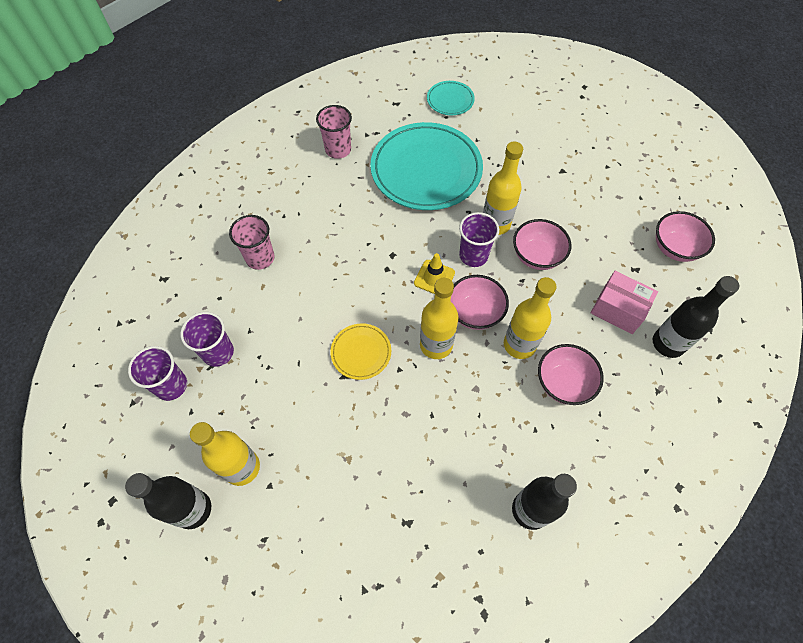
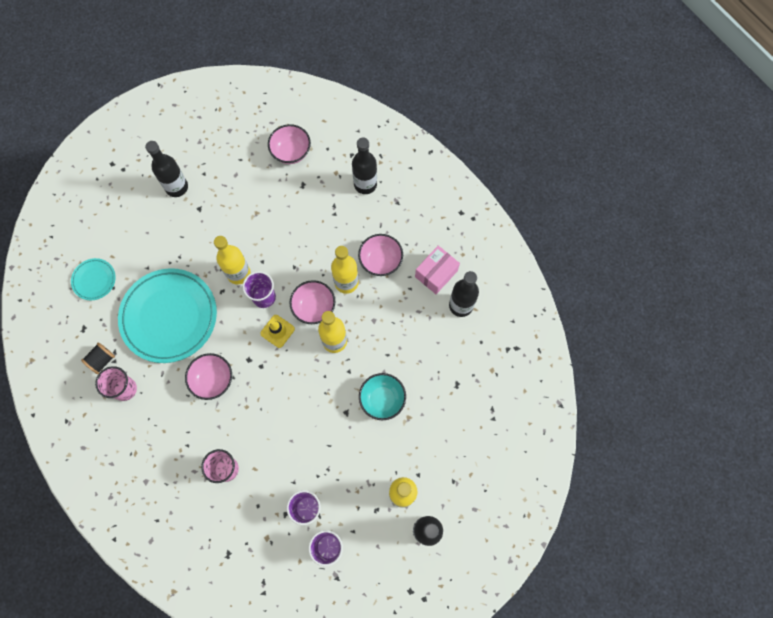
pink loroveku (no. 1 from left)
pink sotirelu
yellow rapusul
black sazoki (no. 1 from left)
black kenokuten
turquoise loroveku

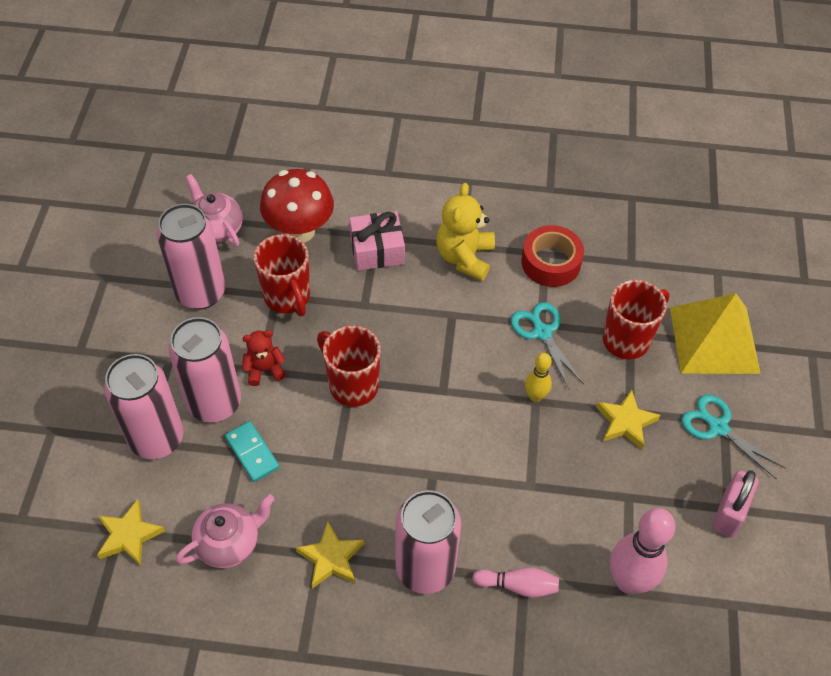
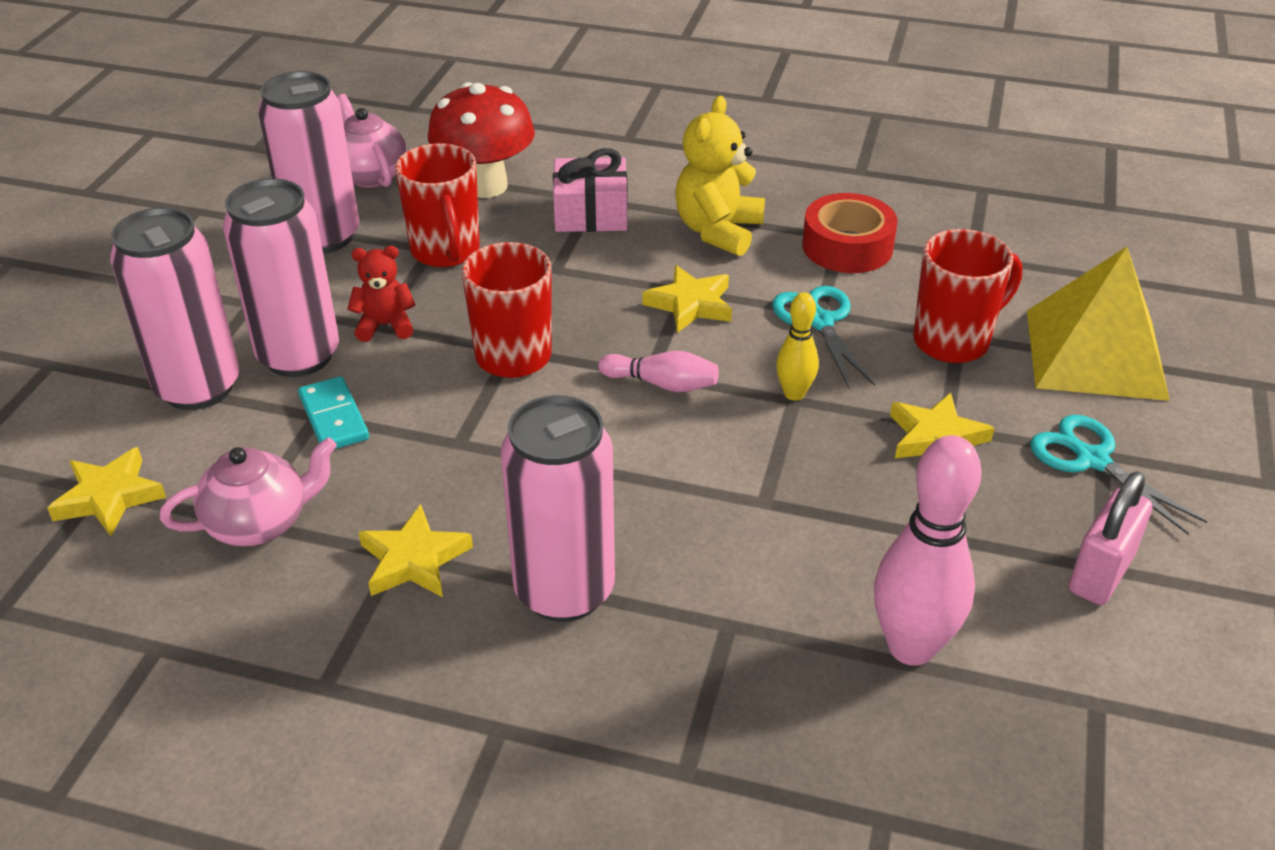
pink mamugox (no. 1 from left)
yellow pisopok (no. 3 from left)

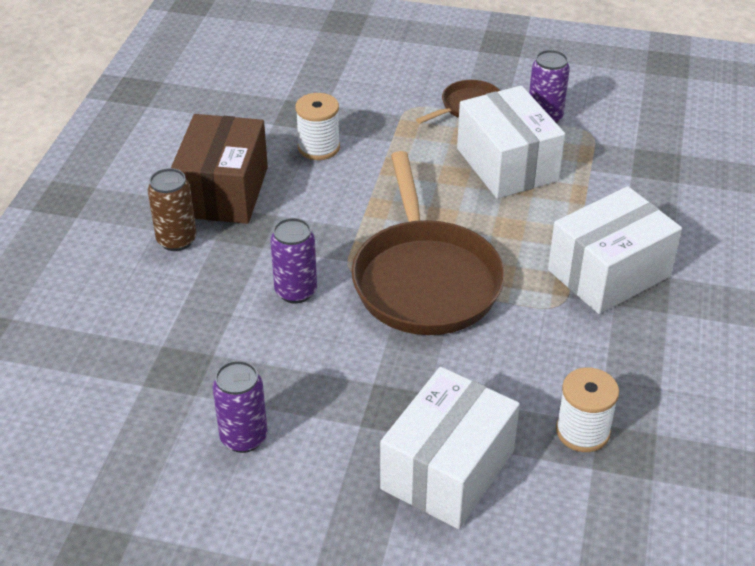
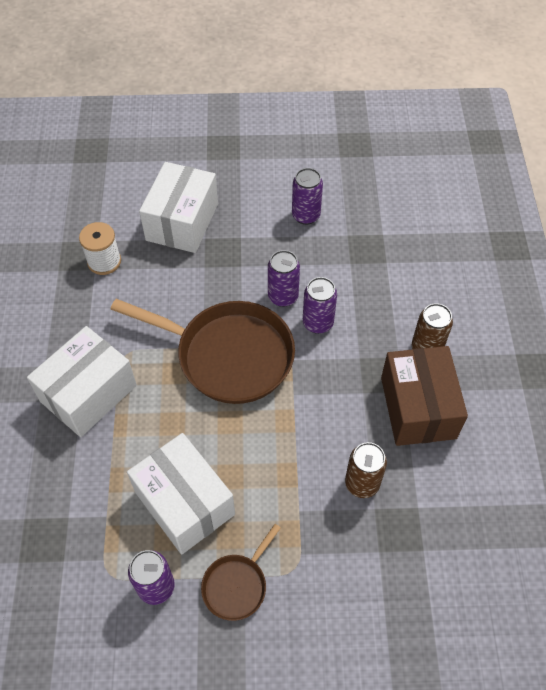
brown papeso (no. 1 from left)
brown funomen (no. 1 from left)
purple papeso (no. 2 from left)

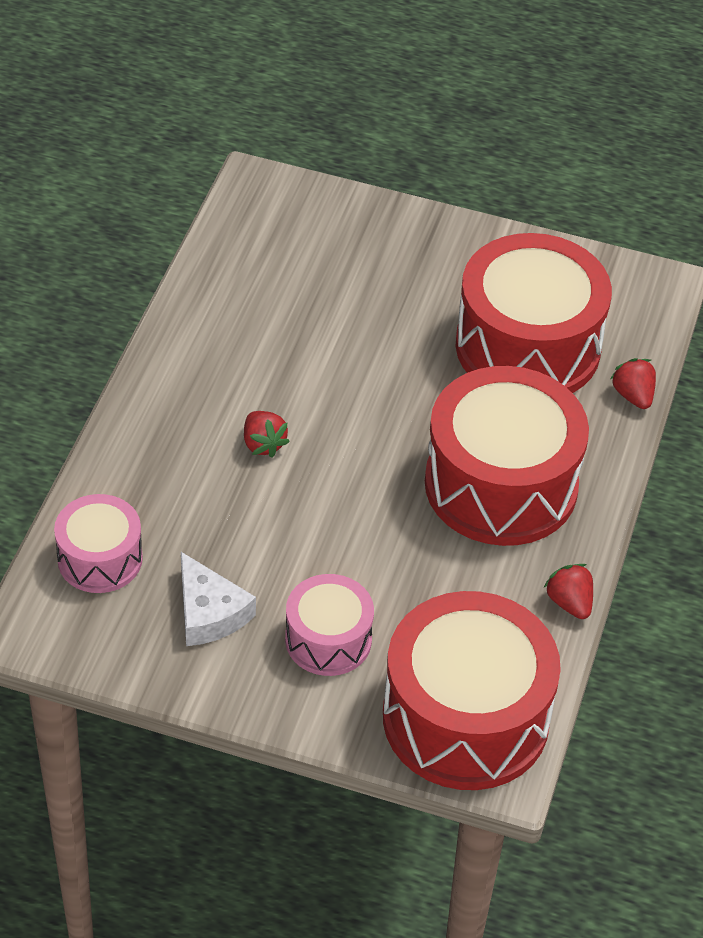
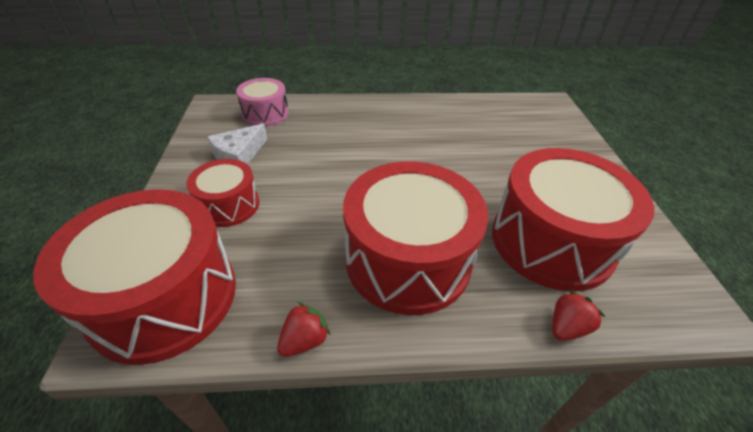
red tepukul (no. 1 from left in the first image)
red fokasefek (no. 2 from left)

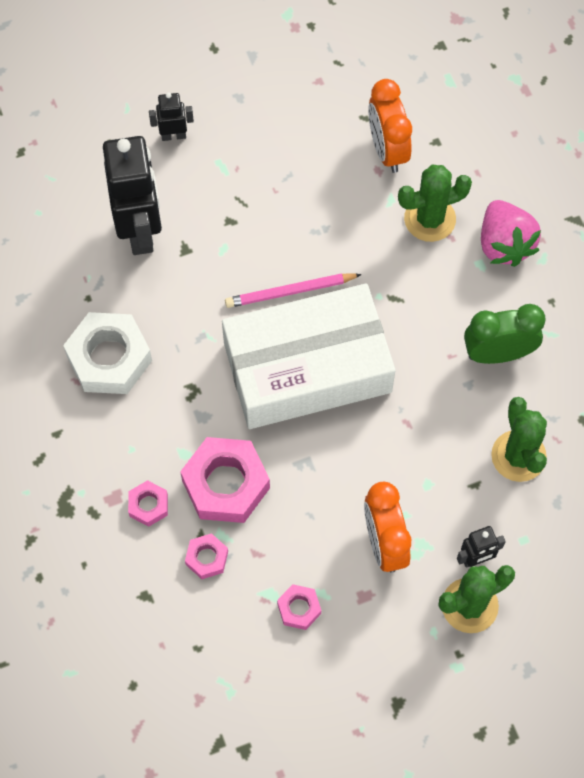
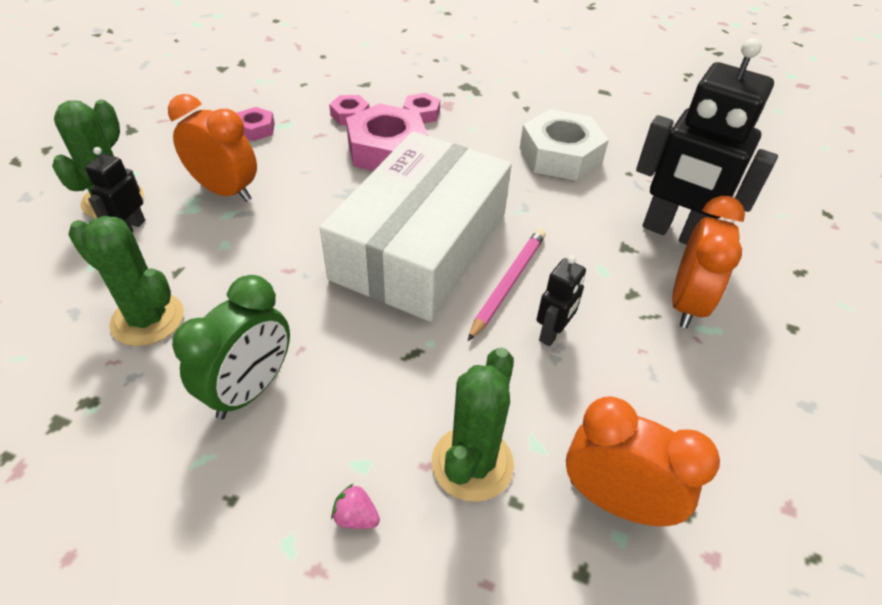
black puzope (no. 2 from left)
pink tepukul
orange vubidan (no. 3 from left)

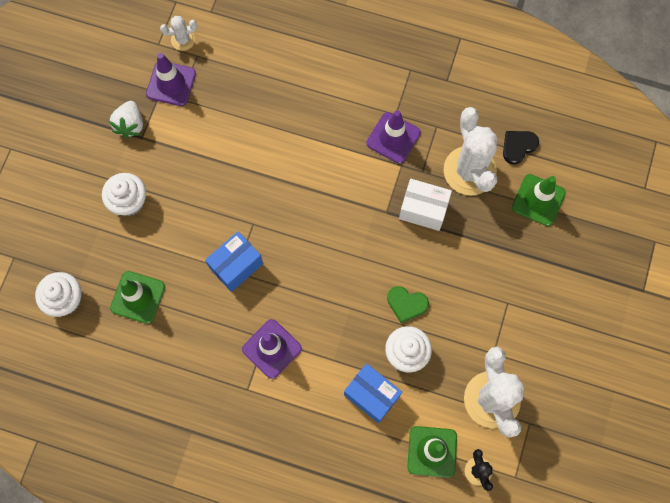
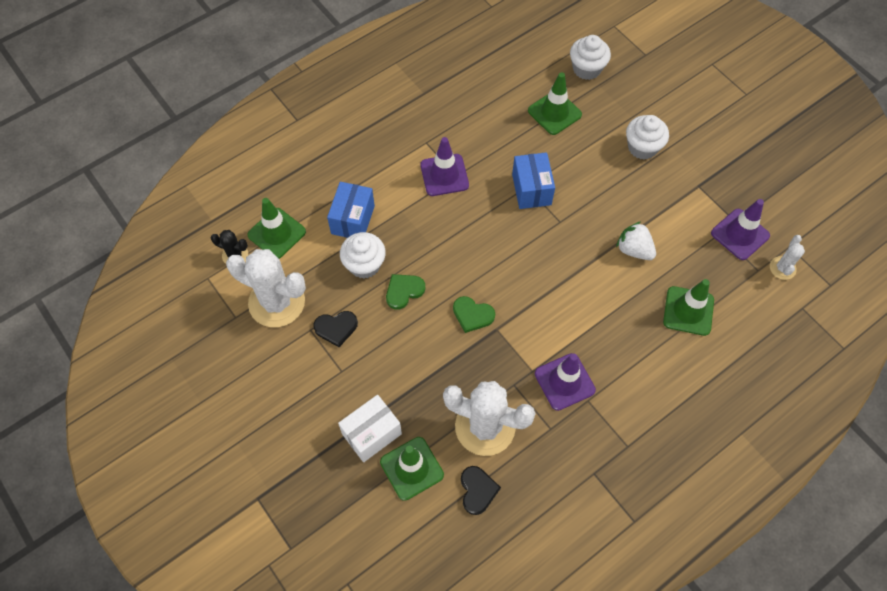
white tepukul
white sotirelu
blue sotirelu (no. 1 from left)
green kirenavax (no. 4 from left)
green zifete (no. 2 from left)
black zifete (no. 1 from left)

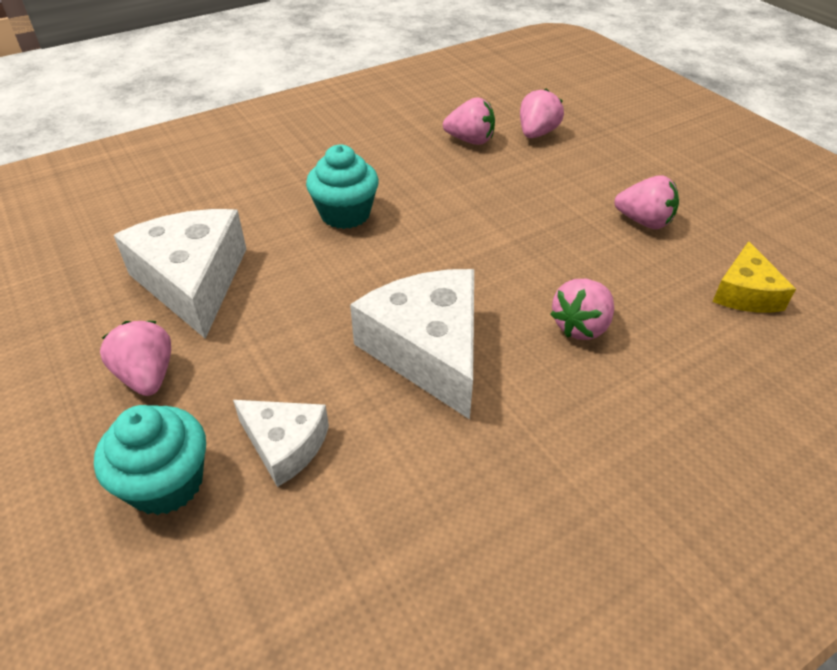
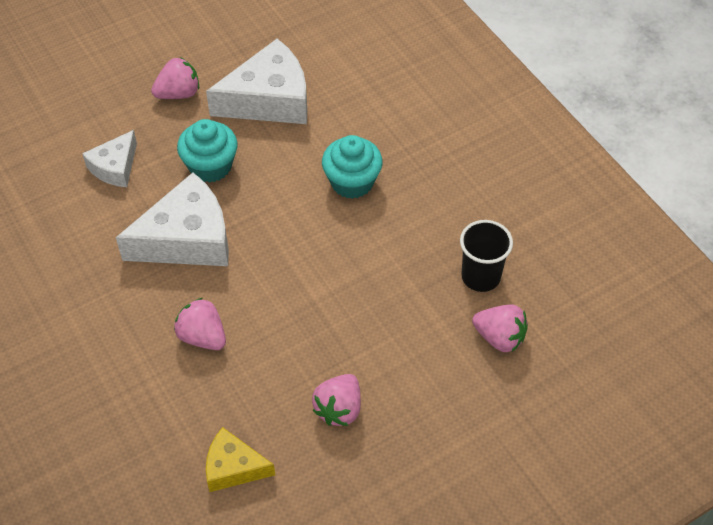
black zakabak
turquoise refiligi (no. 1 from left)

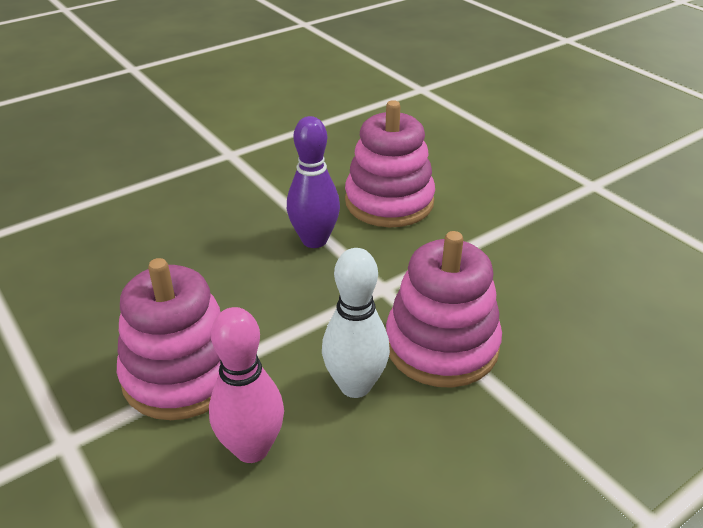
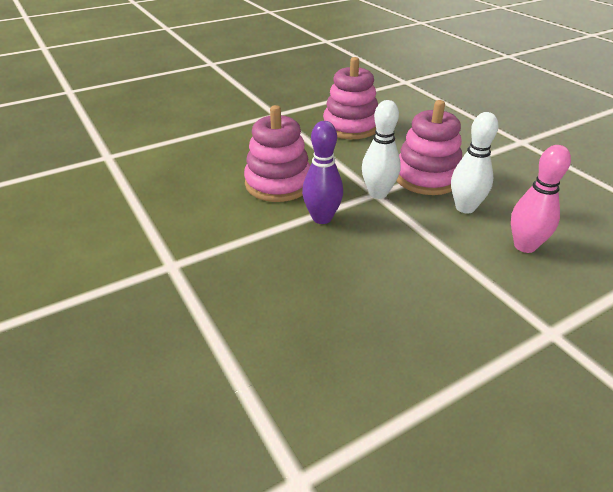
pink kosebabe (no. 2 from left)
white mamugox (no. 1 from left)

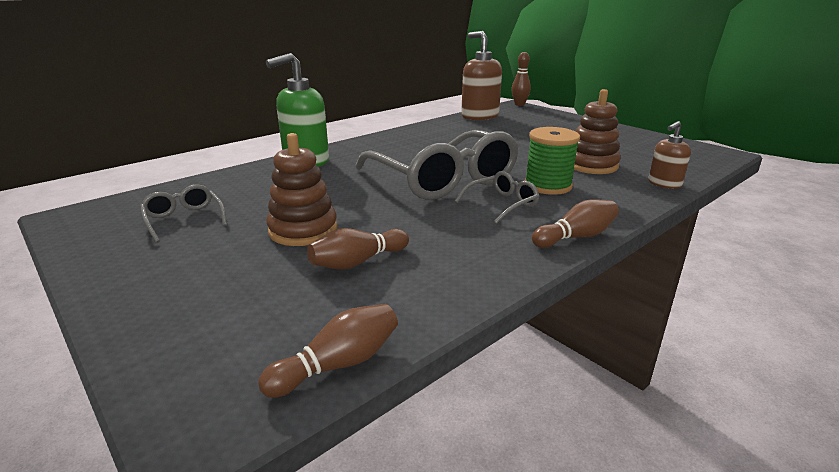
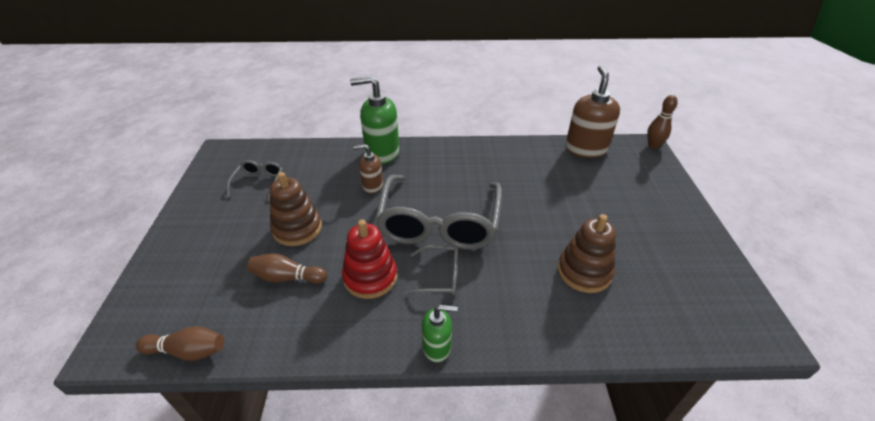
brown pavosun (no. 1 from left)
green kenokuten
green pavosun (no. 2 from left)
red kosebabe

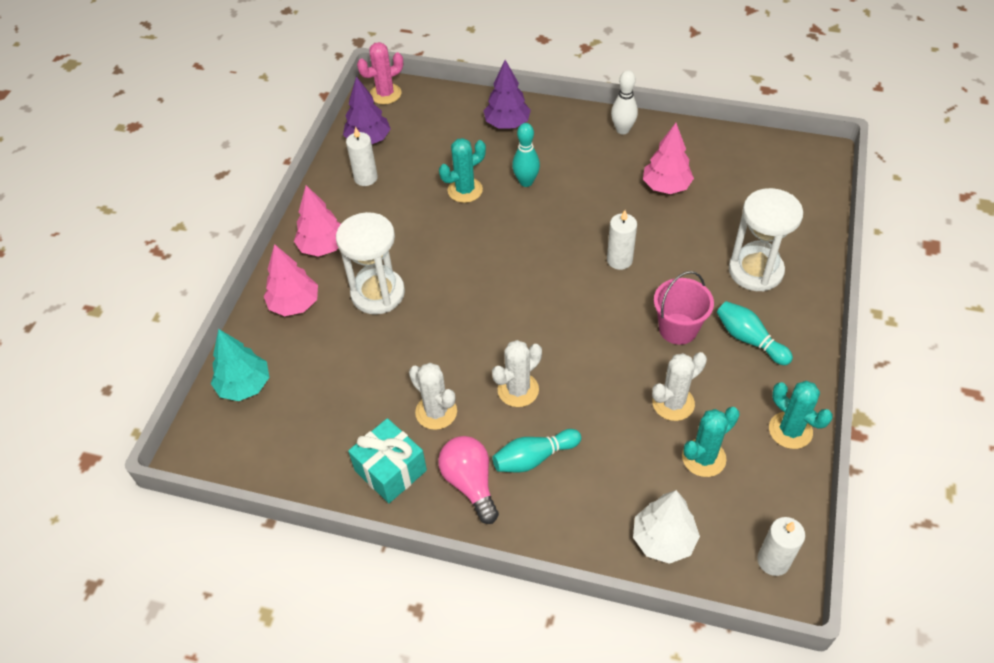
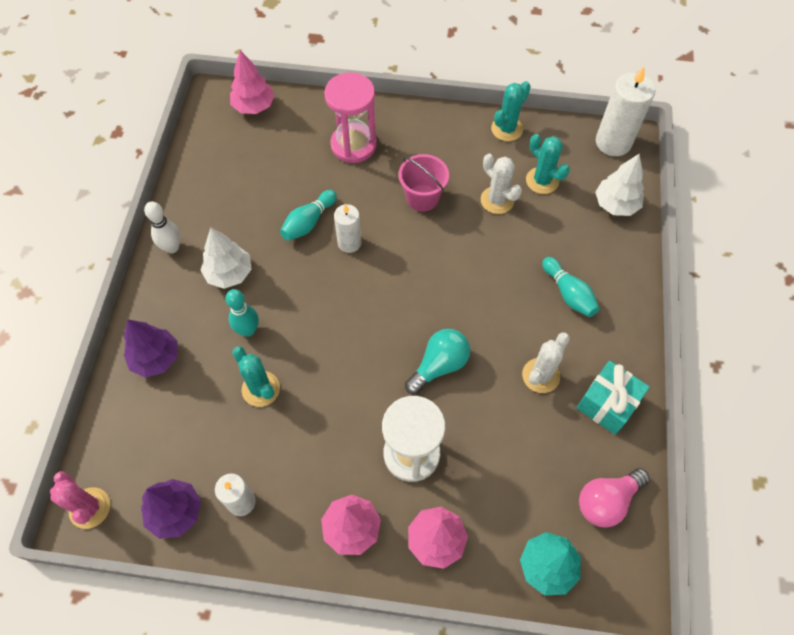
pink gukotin (no. 1 from left)
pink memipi
turquoise mamugox (no. 2 from left)
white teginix (no. 2 from left in the first image)
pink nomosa
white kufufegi (no. 3 from left)
white gukotin (no. 1 from left)
turquoise nomosa

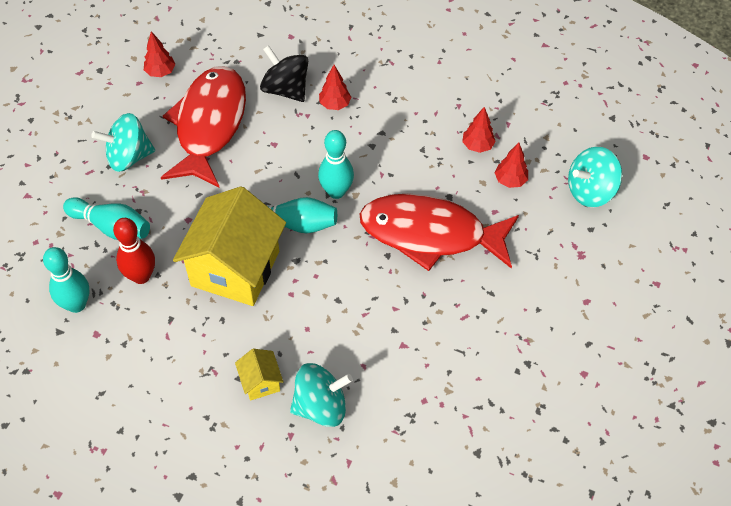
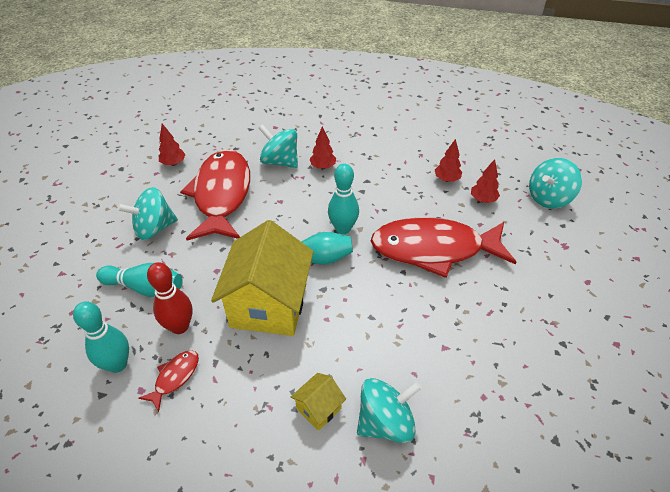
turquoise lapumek (no. 2 from left)
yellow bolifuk (no. 2 from left)
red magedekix (no. 1 from left)

